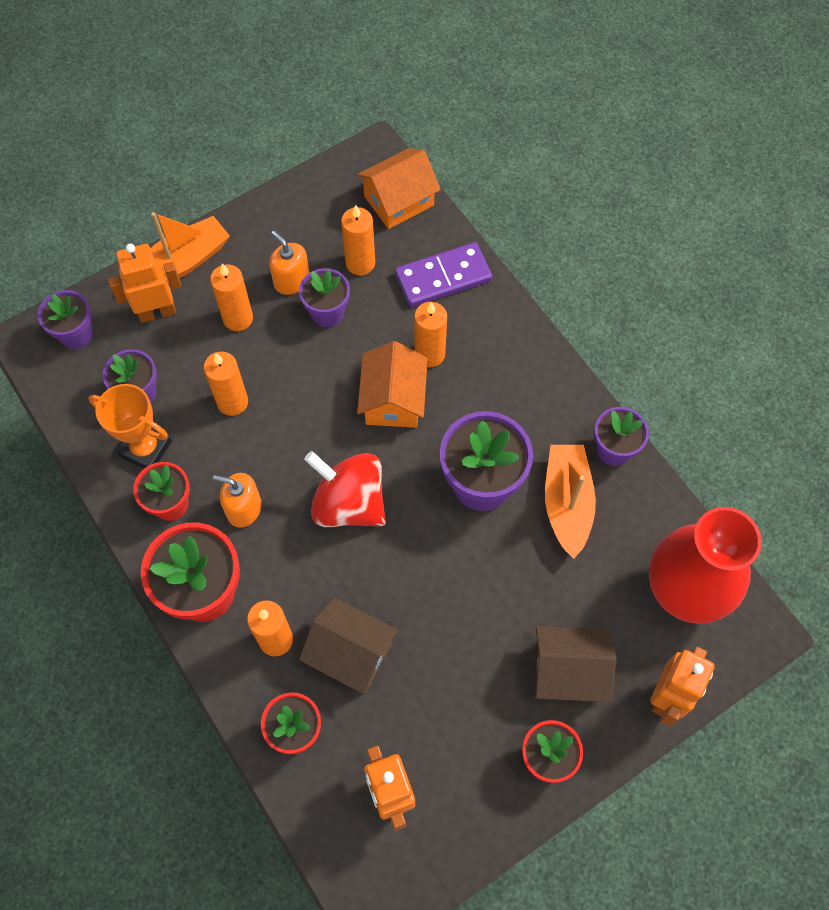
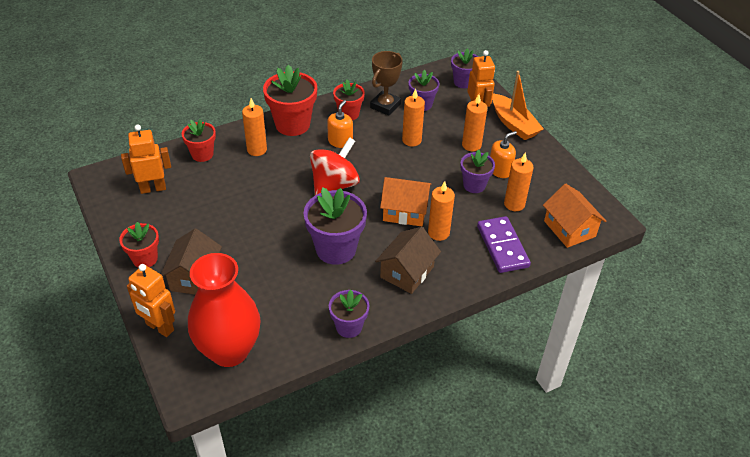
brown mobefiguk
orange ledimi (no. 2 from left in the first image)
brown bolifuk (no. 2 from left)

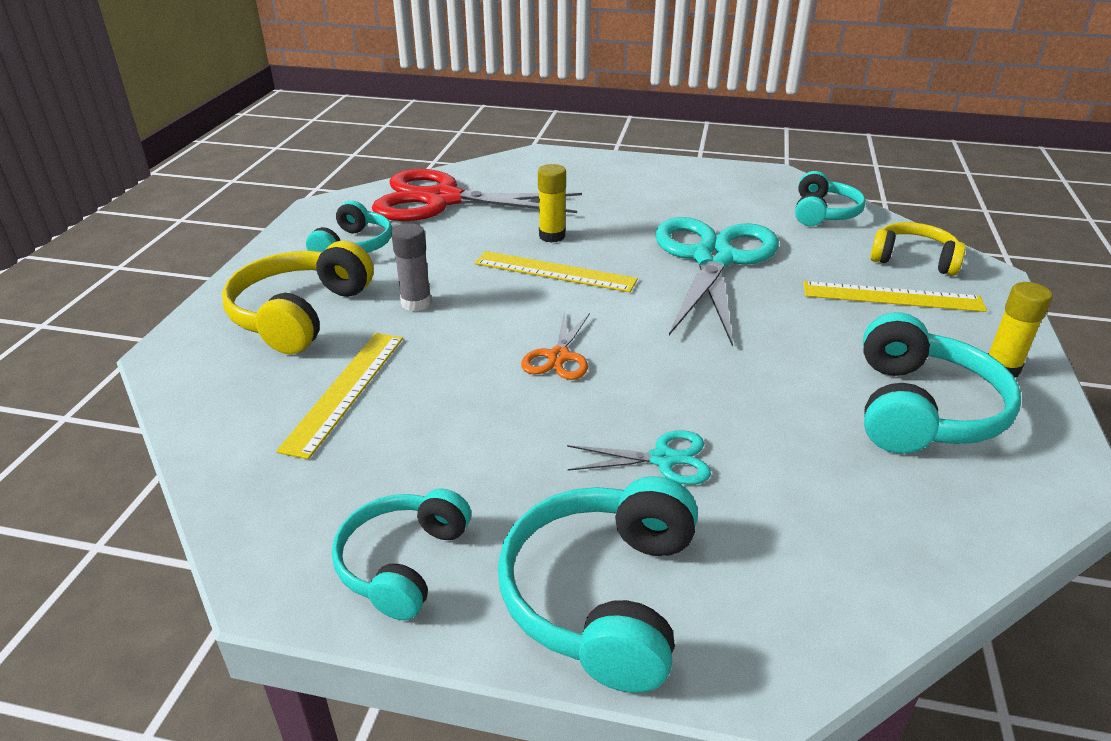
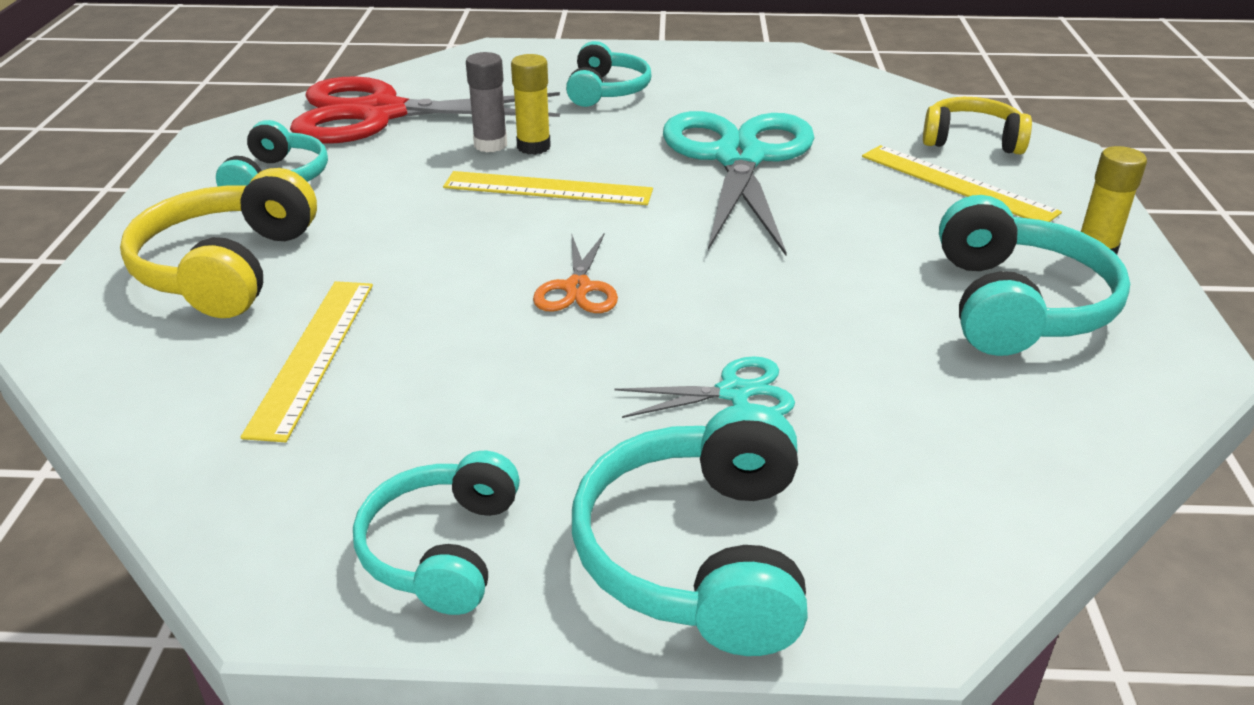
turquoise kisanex (no. 3 from left)
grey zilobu
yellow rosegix (no. 3 from left)

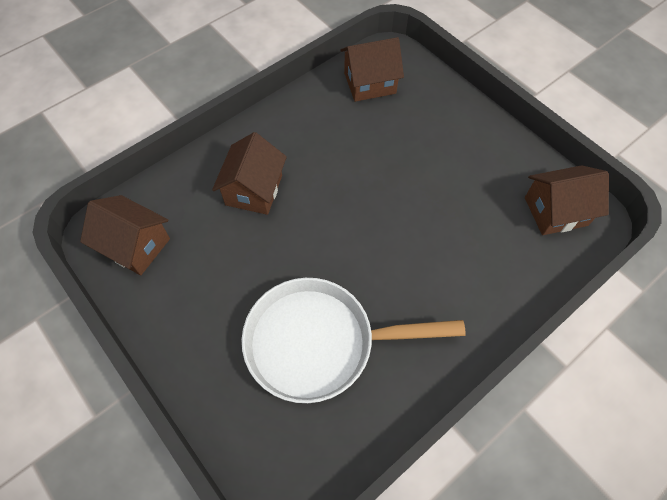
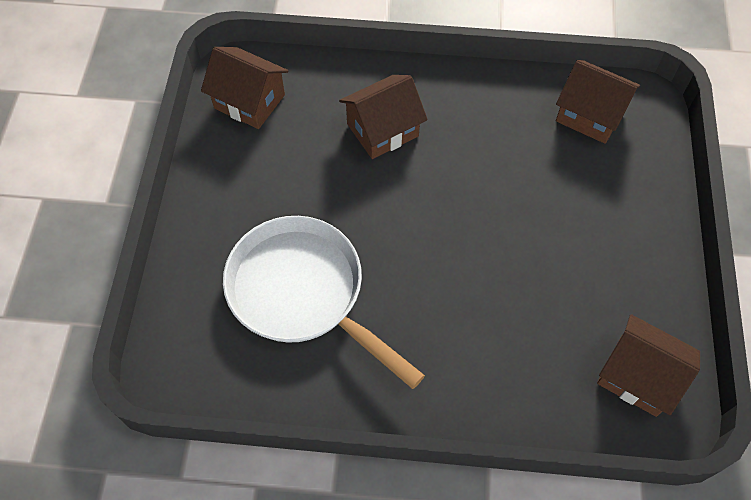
brown bolifuk (no. 1 from left)

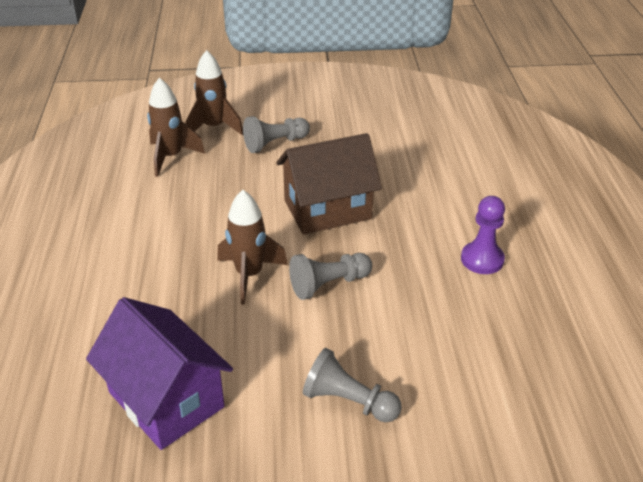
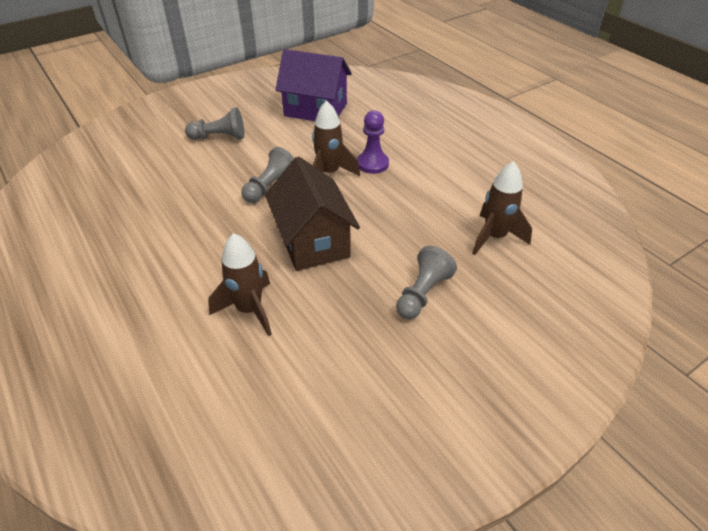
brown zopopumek (no. 1 from left)
brown bolifuk
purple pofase

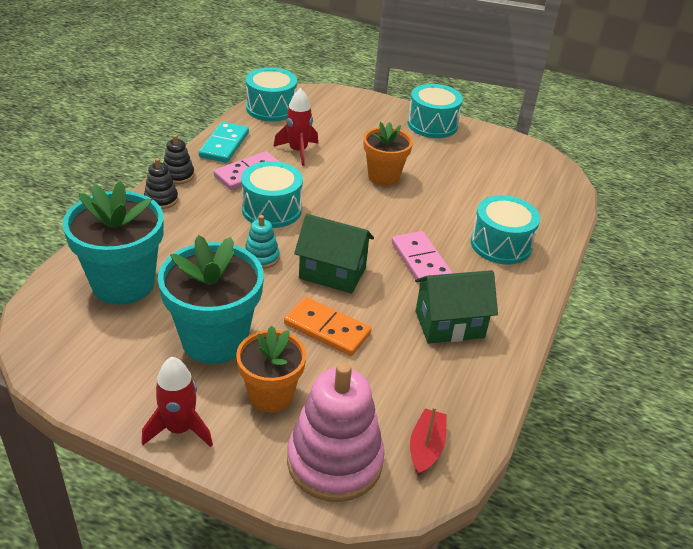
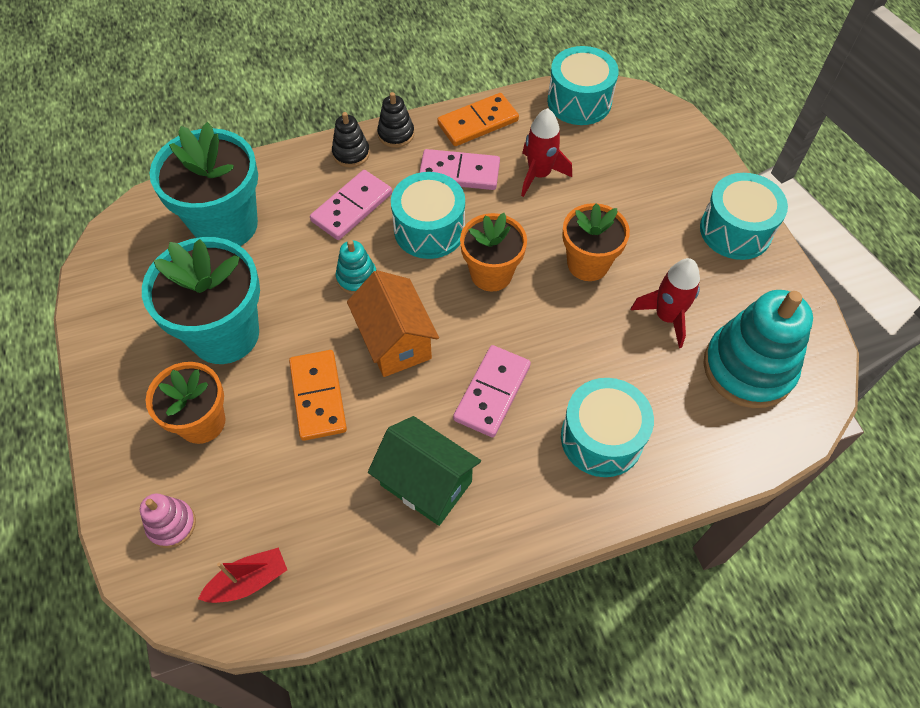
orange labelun (no. 2 from left)
orange bolifuk
red zopopumek (no. 2 from left)
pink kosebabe
pink labelun (no. 1 from left)
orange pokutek (no. 2 from left)
turquoise kosebabe (no. 2 from left)

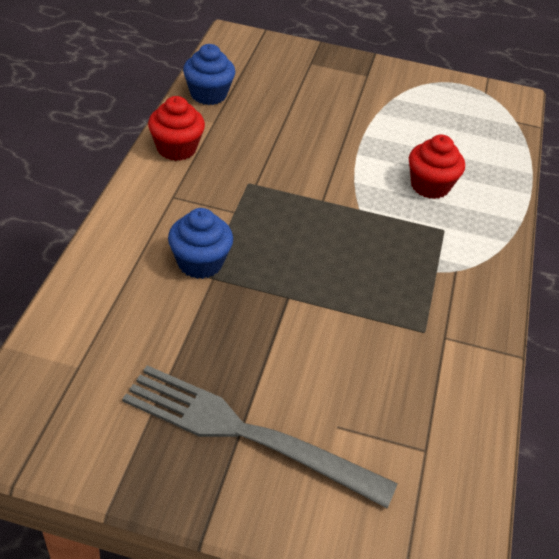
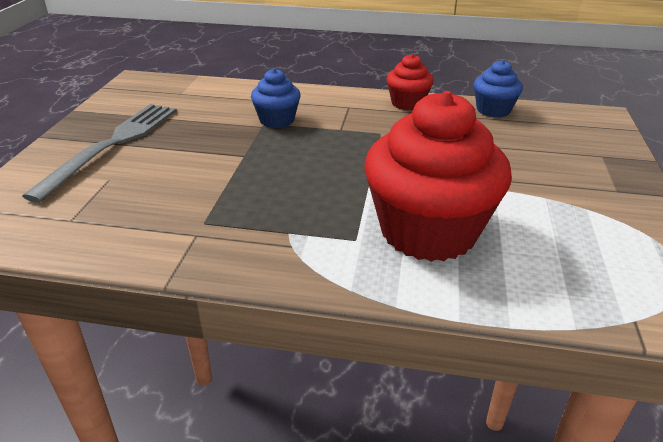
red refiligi (no. 2 from left)

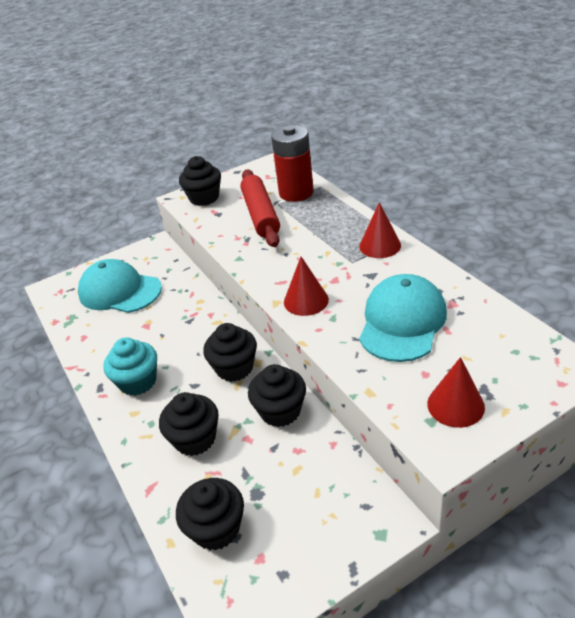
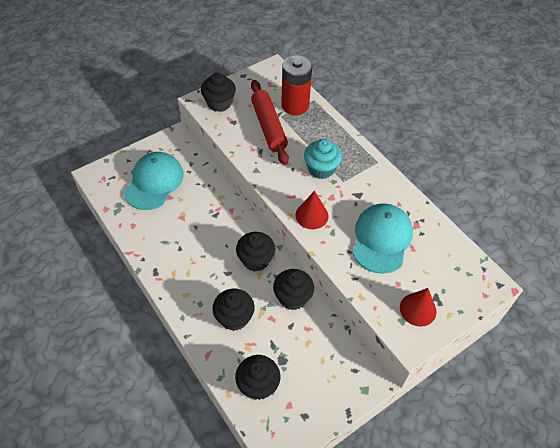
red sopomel (no. 2 from left in the first image)
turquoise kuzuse (no. 1 from left)
turquoise refiligi

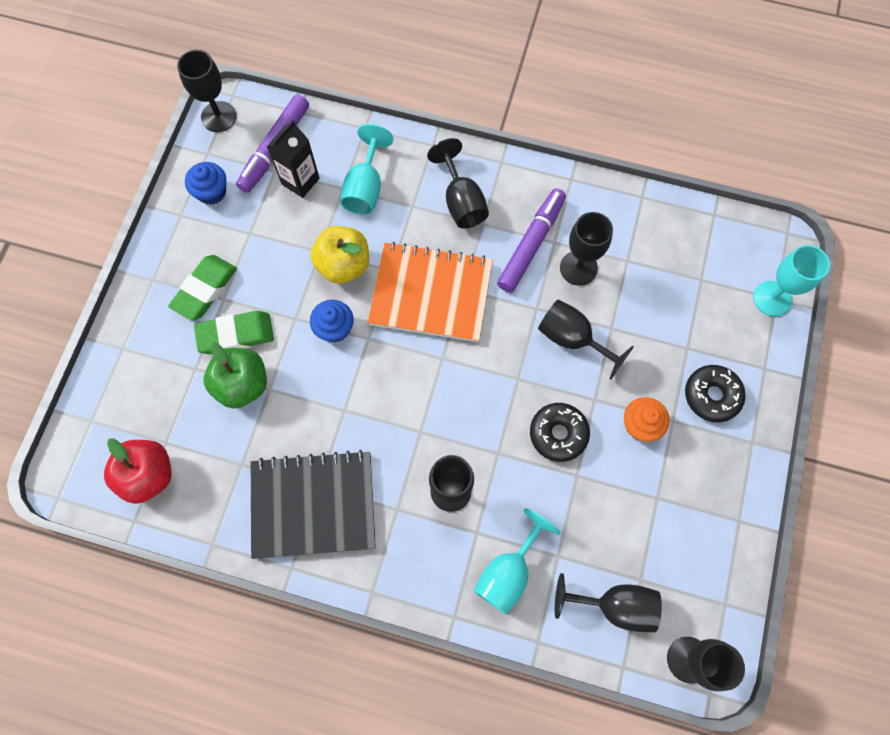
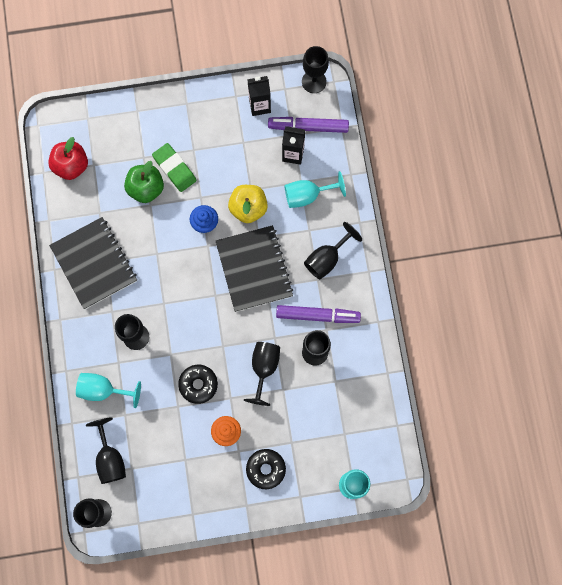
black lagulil (no. 1 from left)
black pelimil (no. 2 from left)
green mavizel (no. 1 from left in the first image)

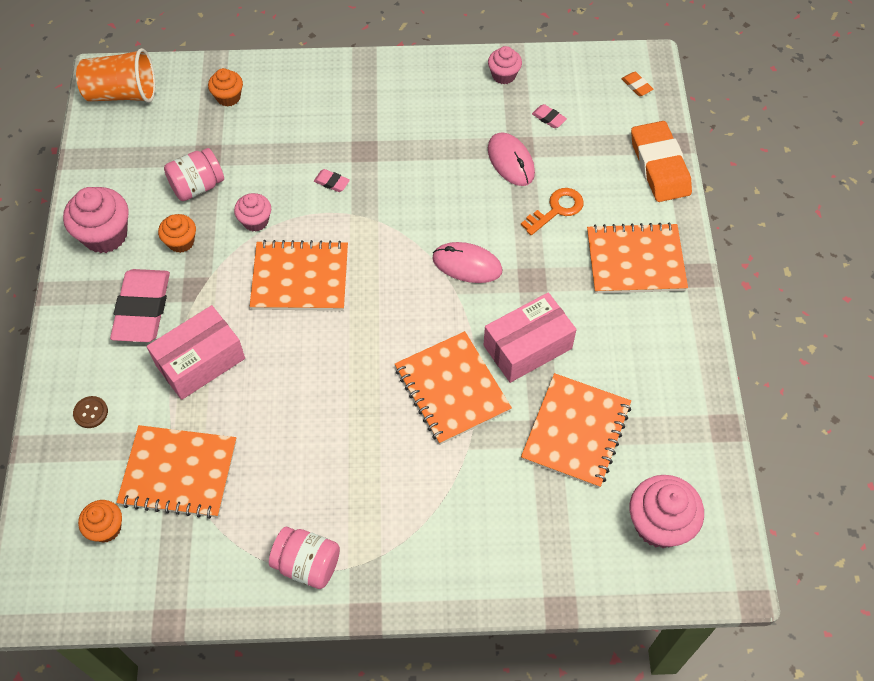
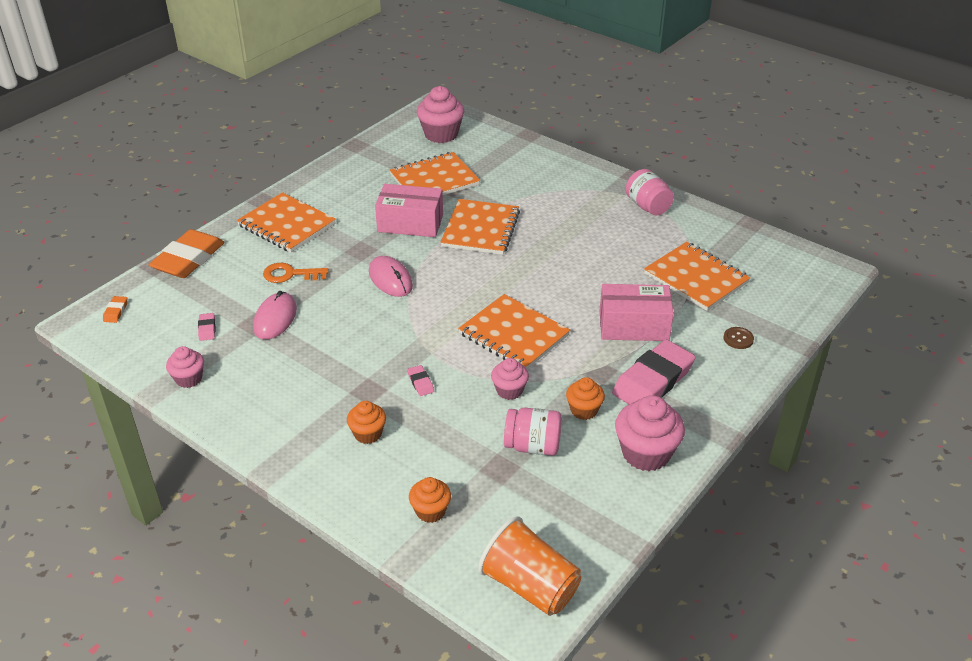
orange refiligi (no. 1 from left)

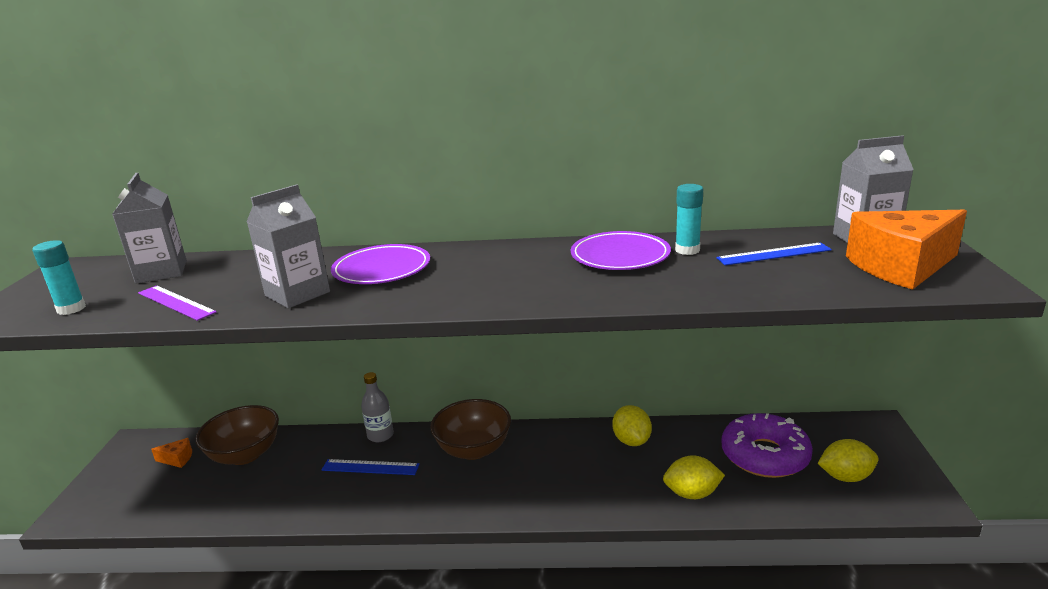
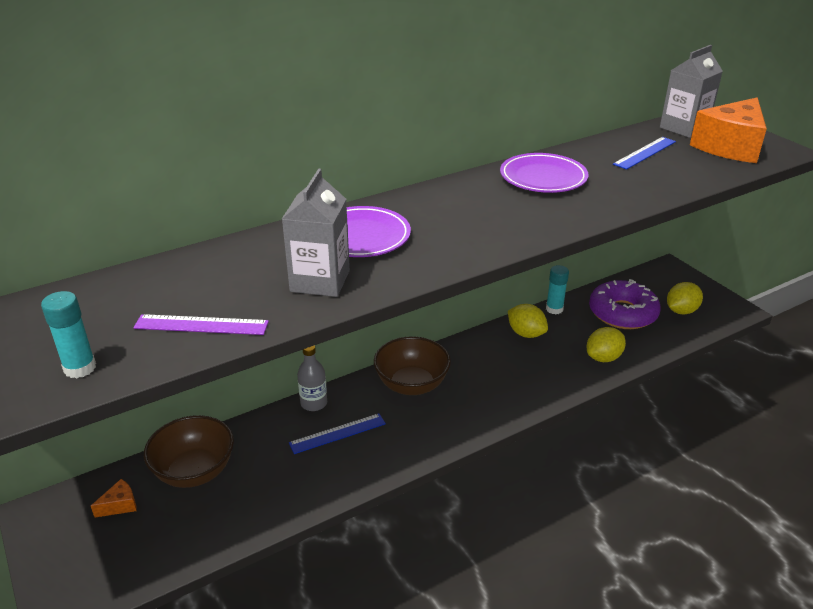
grey lagulil (no. 1 from left in the first image)
turquoise zilobu (no. 2 from left)

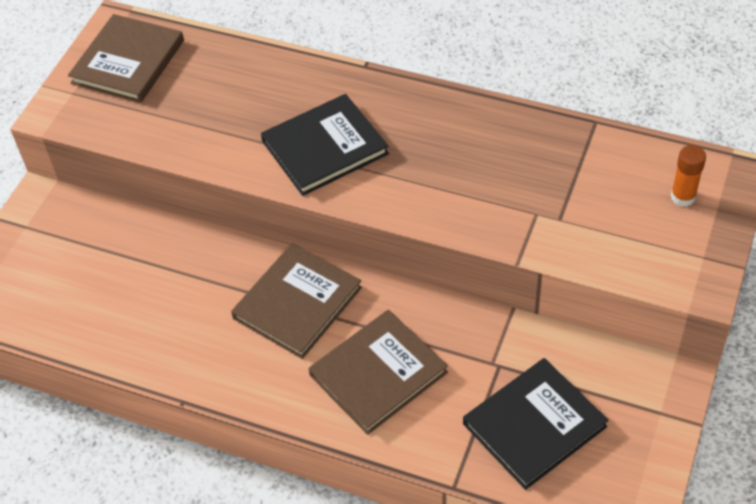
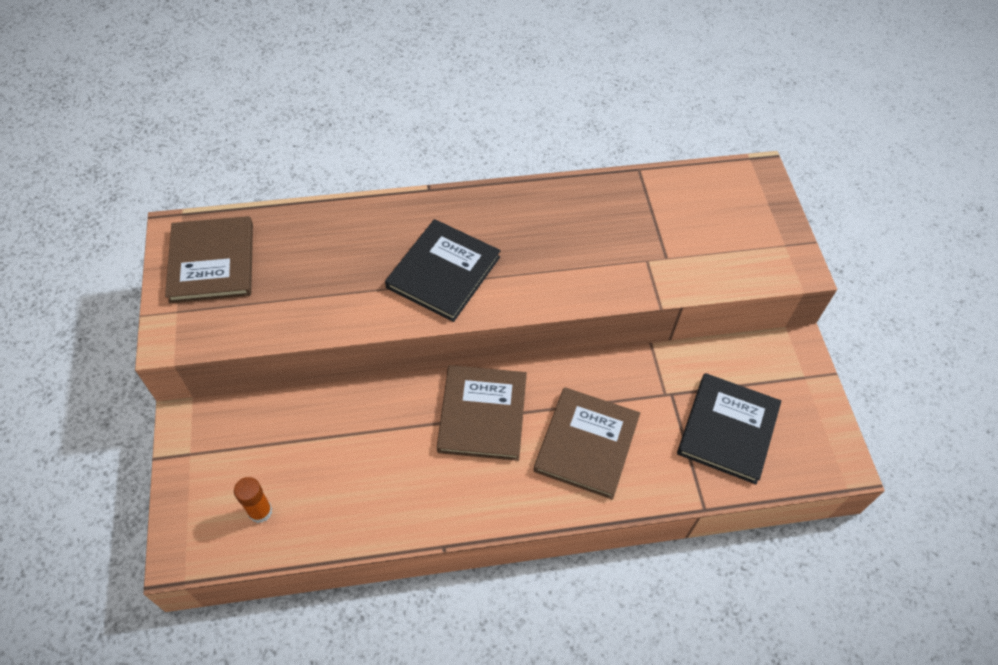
orange zilobu

